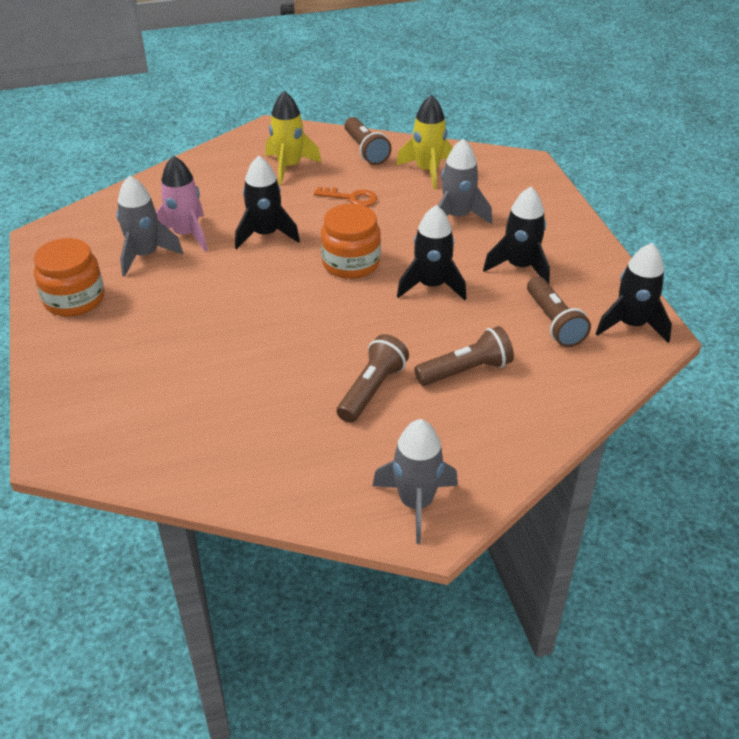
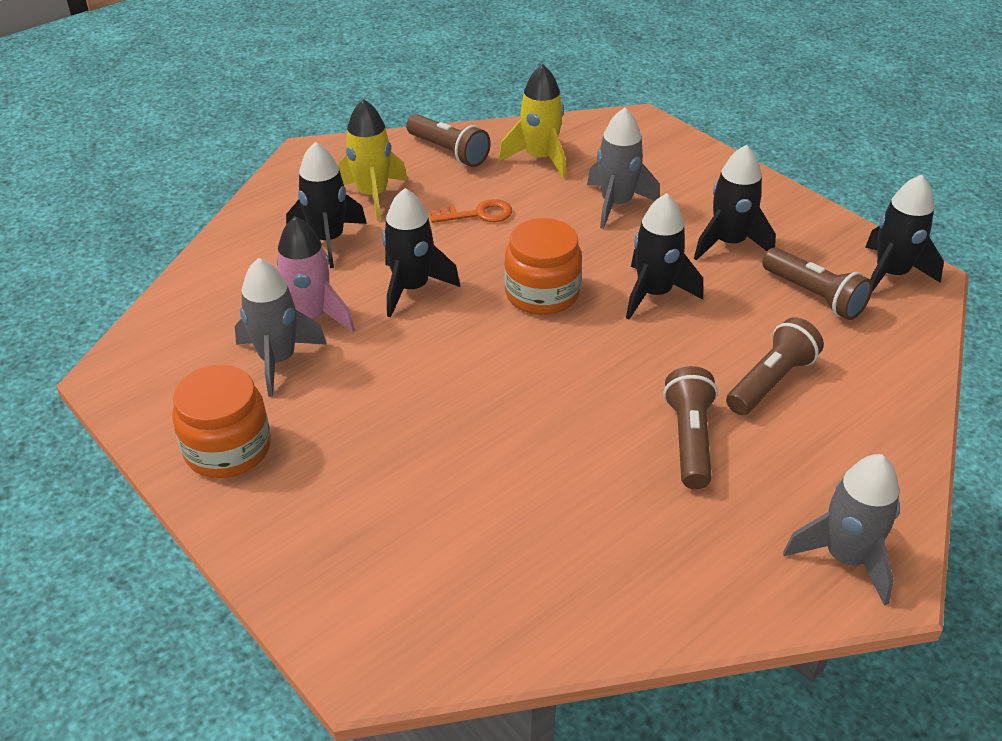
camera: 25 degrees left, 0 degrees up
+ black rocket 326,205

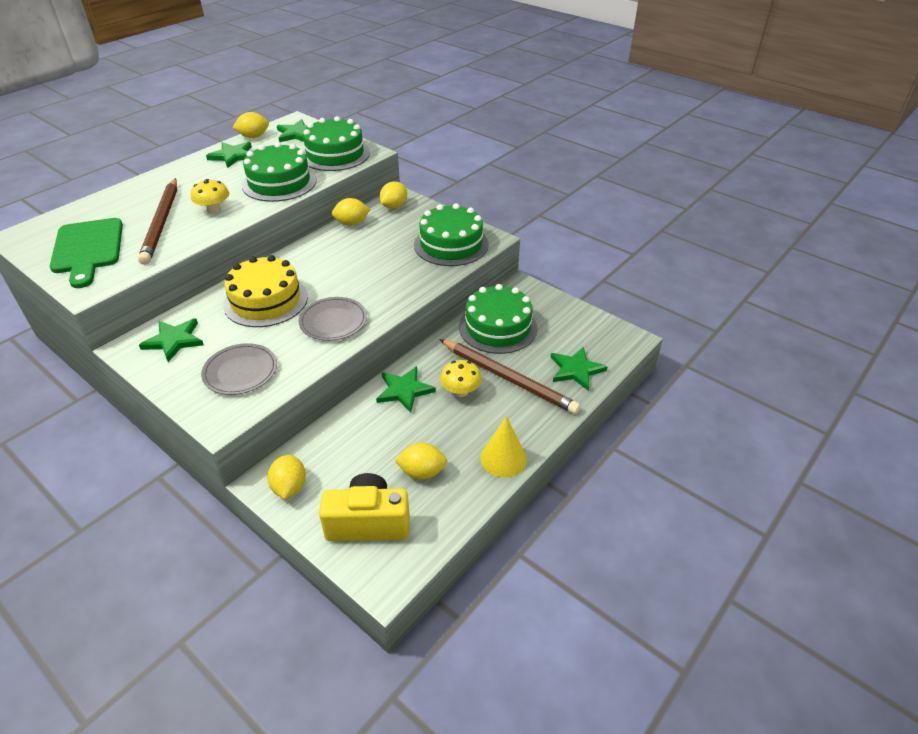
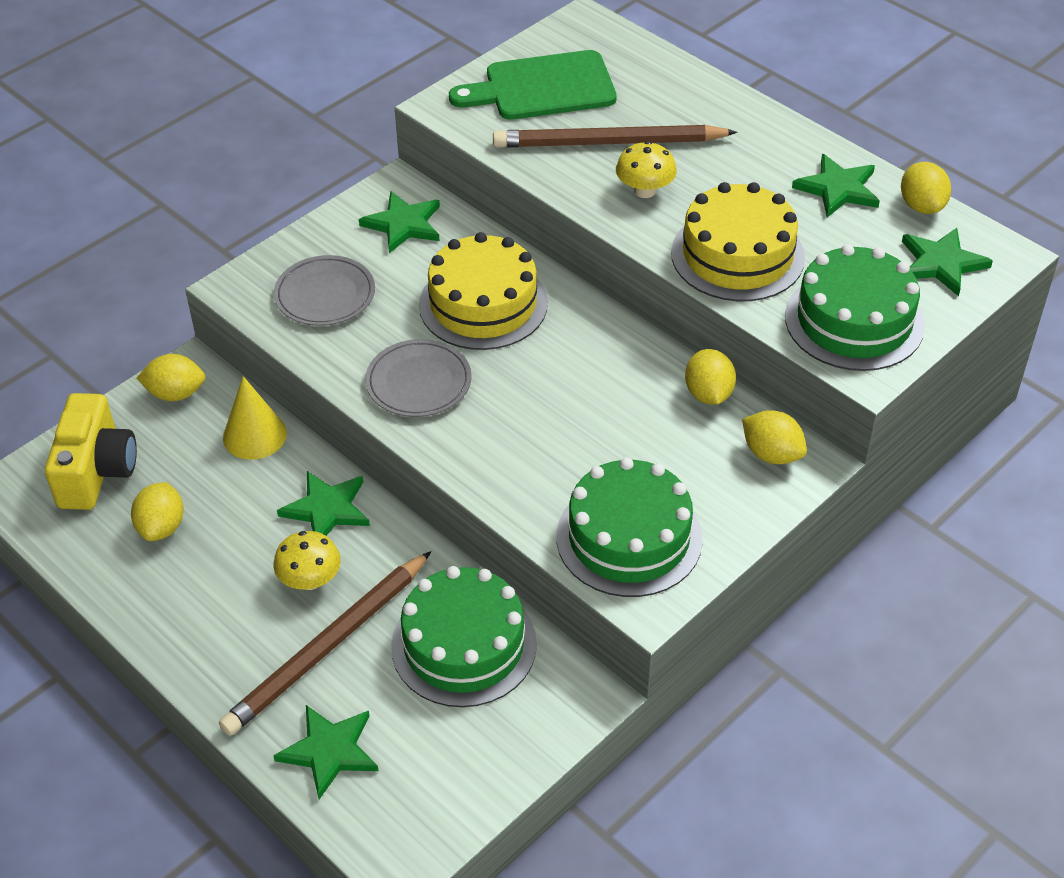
camera: 95 degrees right, 5 degrees up
~ yellow cone 503,447 to 255,418
~ green cake 279,172 to yellow cake 738,241

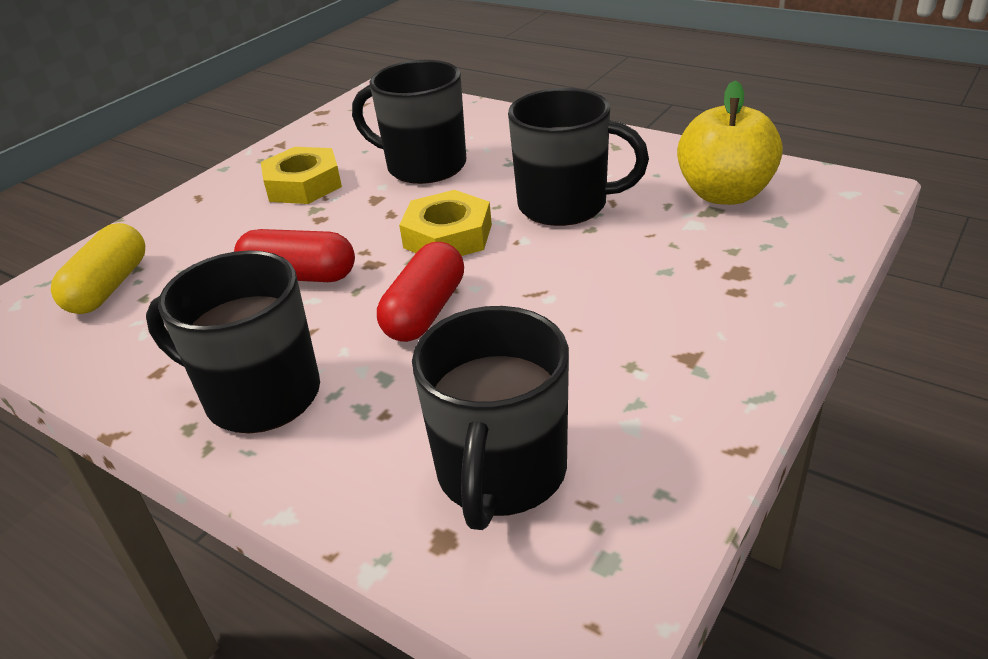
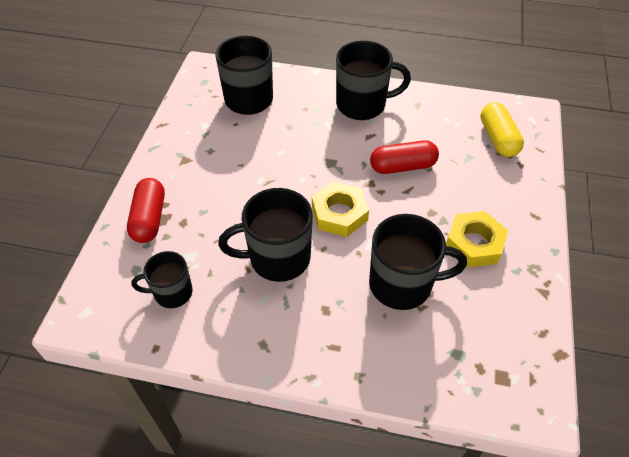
camera: 155 degrees right, 15 degrees up
~ red capsule 420,292 to 146,210
~ yellow apple 730,143 to black mug 162,279

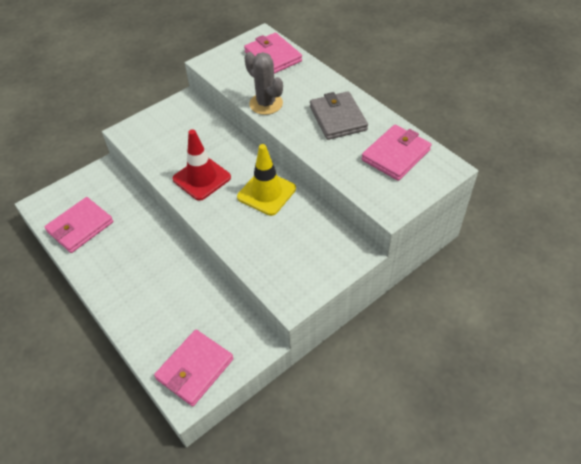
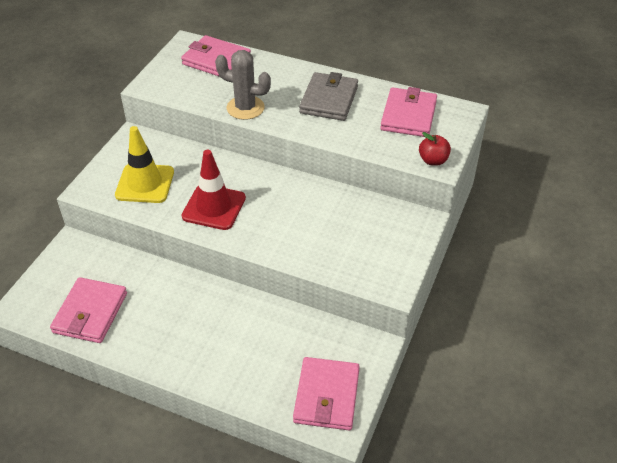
camera: 30 degrees left, 5 degrees down
~ yellow traffic cone 266,180 to 144,164
~ grey wallet 339,115 = 328,96 60 degrees clockwise
+ red apple 435,149

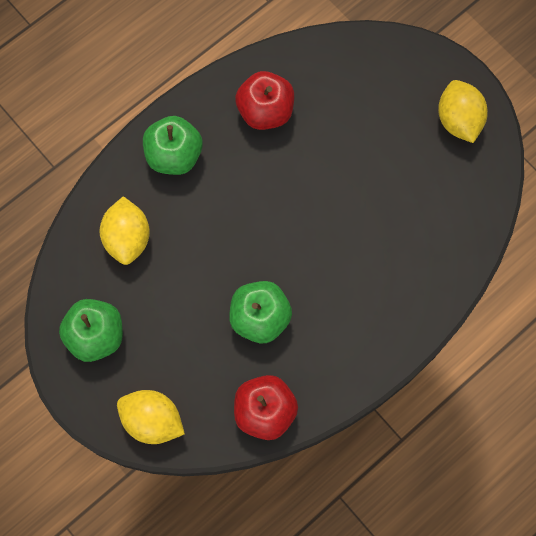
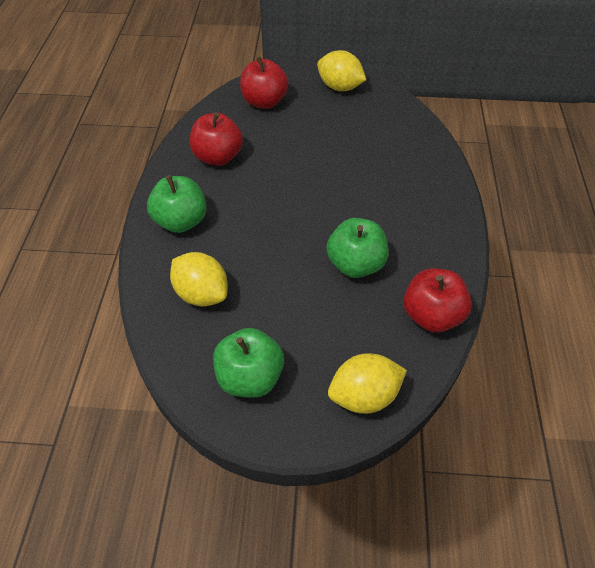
camera: 45 degrees left, 20 degrees down
+ red apple 264,82

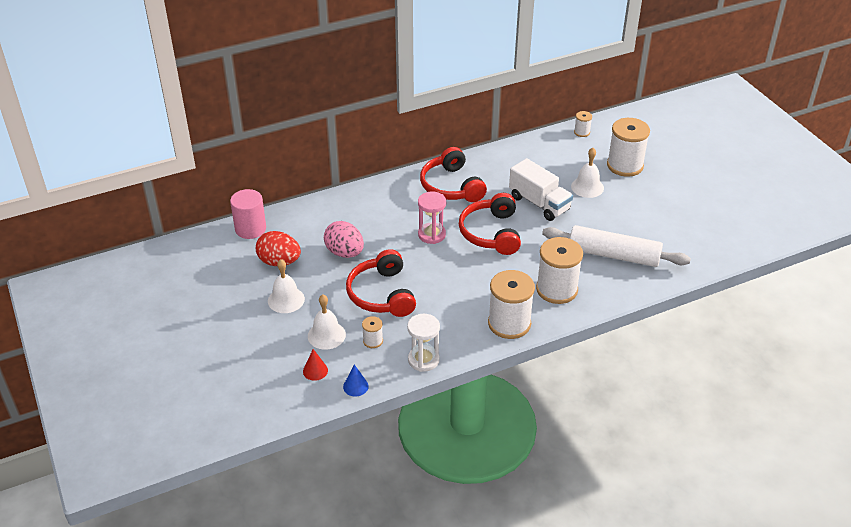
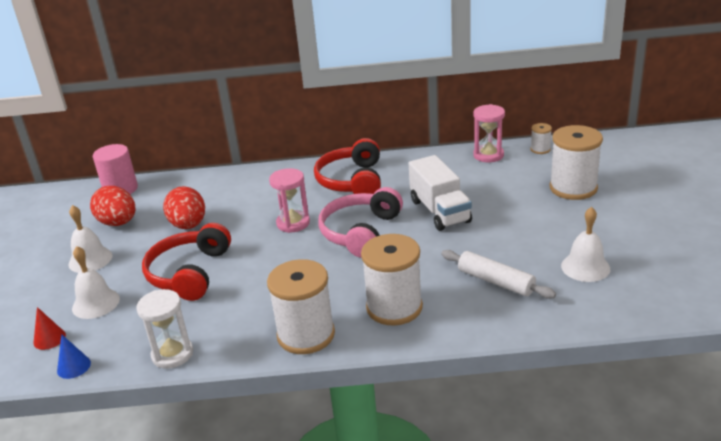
camera: 25 degrees right, 10 degrees down
~ pink egg 344,239 to red egg 184,207
~ red headphones 490,224 to pink headphones 360,222
~ white rolling pin 616,246 = 498,274 x0.64
+ pink hourglass 489,133
~ white bell 587,173 to 585,244
- white spool 372,332

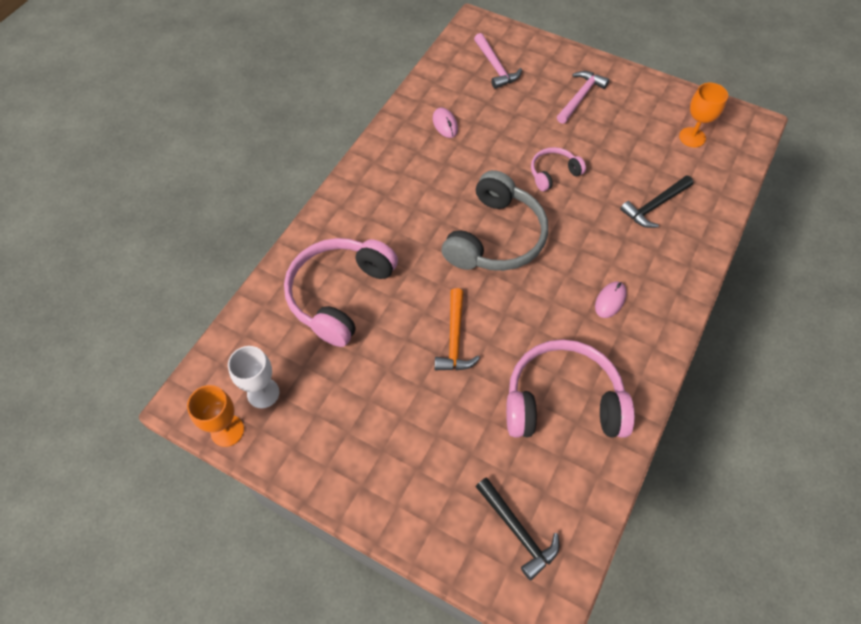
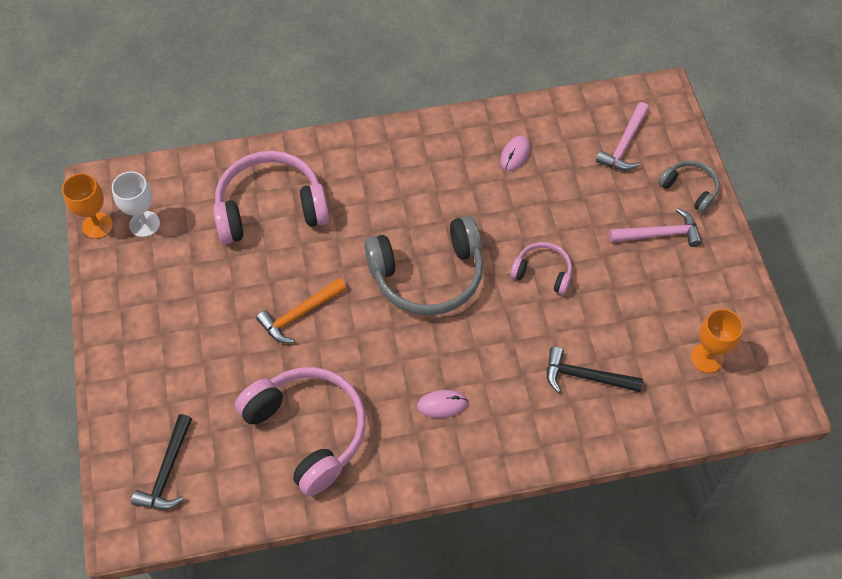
camera: 50 degrees right, 0 degrees up
+ grey headphones 688,186

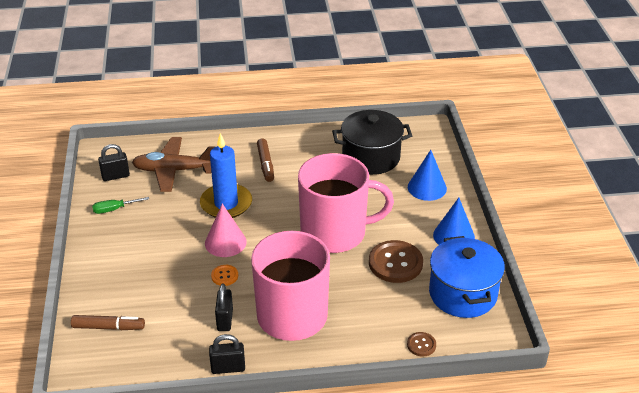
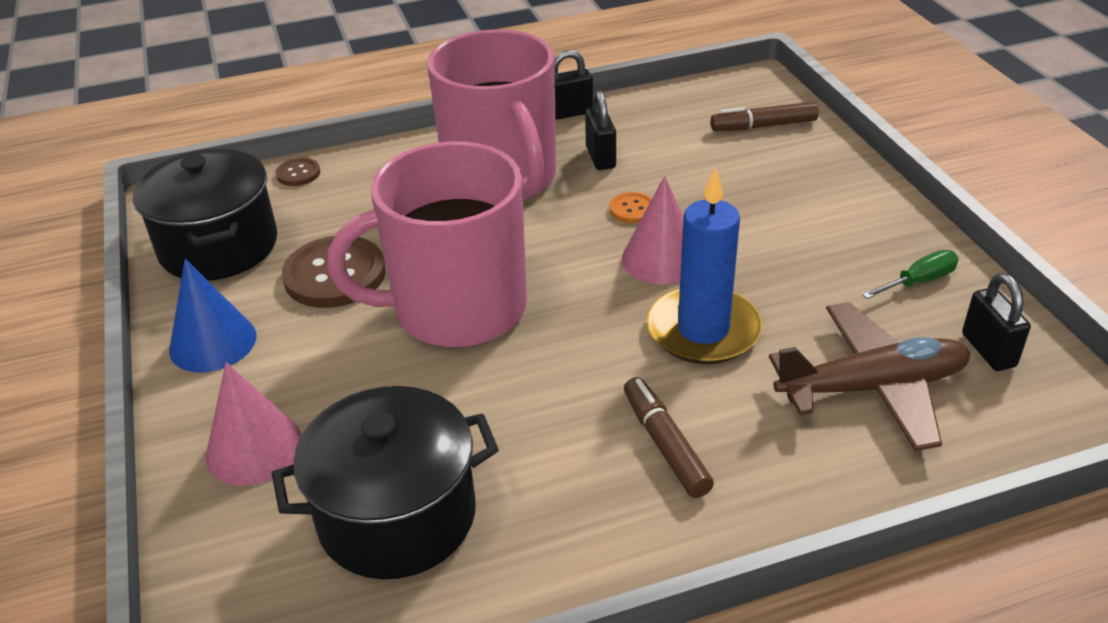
camera: 170 degrees right, 0 degrees up
~ blue pot 467,277 to black pot 205,215
~ blue cone 427,175 to pink cone 254,424
~ black padlock 114,162 = 996,322 75 degrees counterclockwise

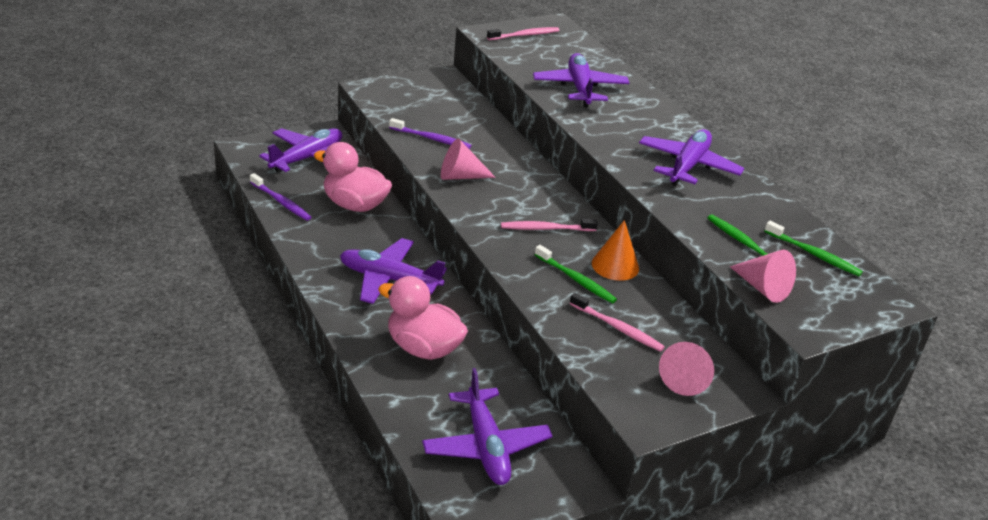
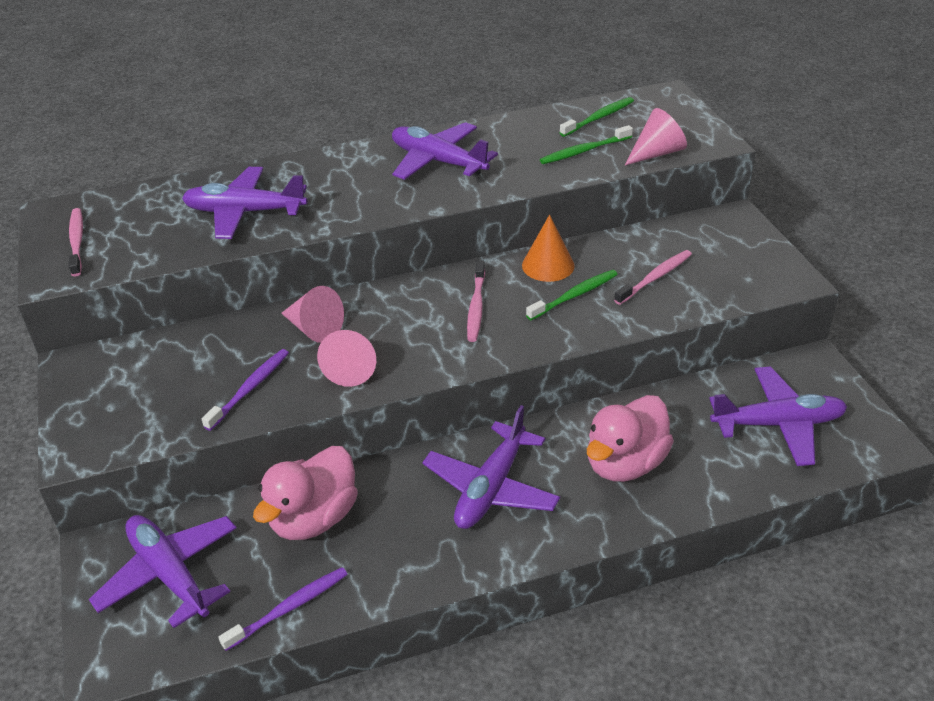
camera: 75 degrees left, 5 degrees up
~ pink cone 686,369 to 312,314

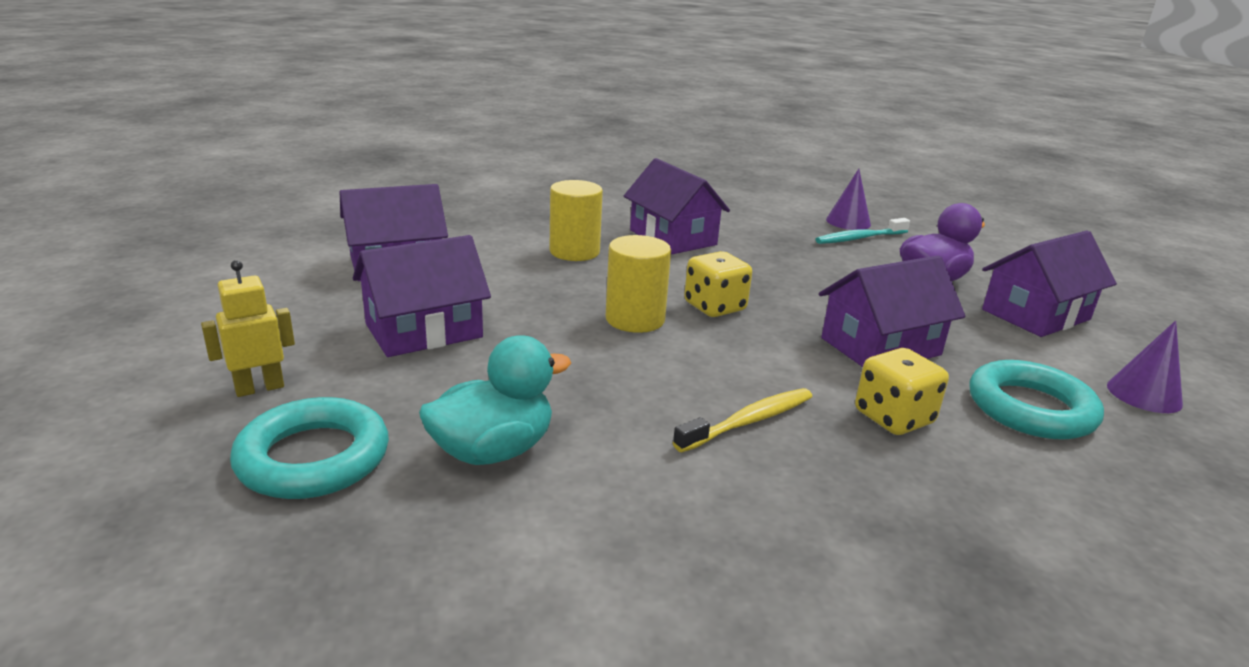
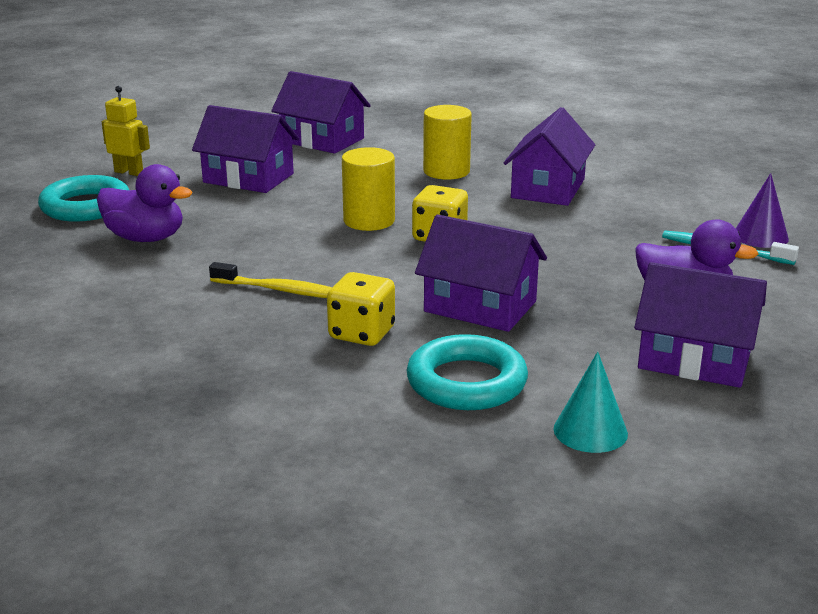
camera: 55 degrees right, 0 degrees up
~ turquoise duck 495,400 to purple duck 144,203
~ purple cone 1145,367 to turquoise cone 590,402

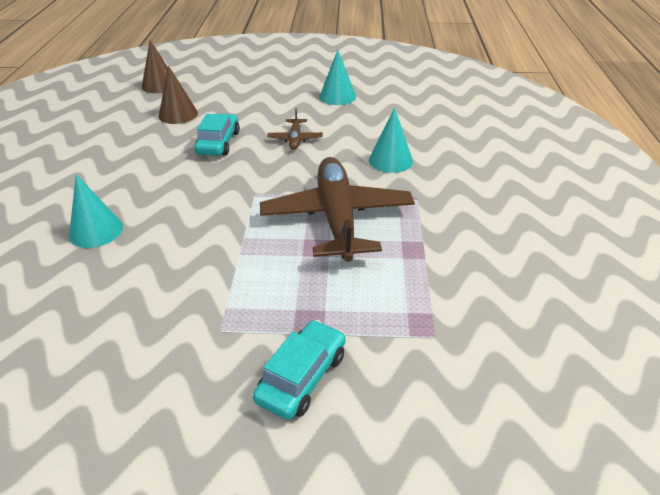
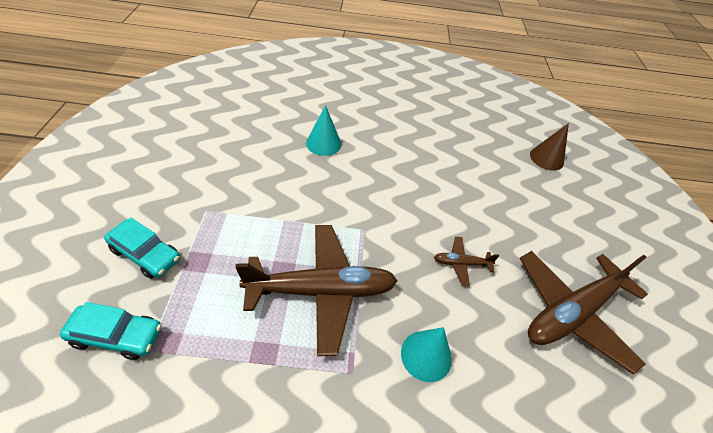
camera: 85 degrees right, 10 degrees up
~ turquoise car 217,134 to 111,331
~ turquoise cone 337,77 to brown plane 584,313
- brown cone 178,95

